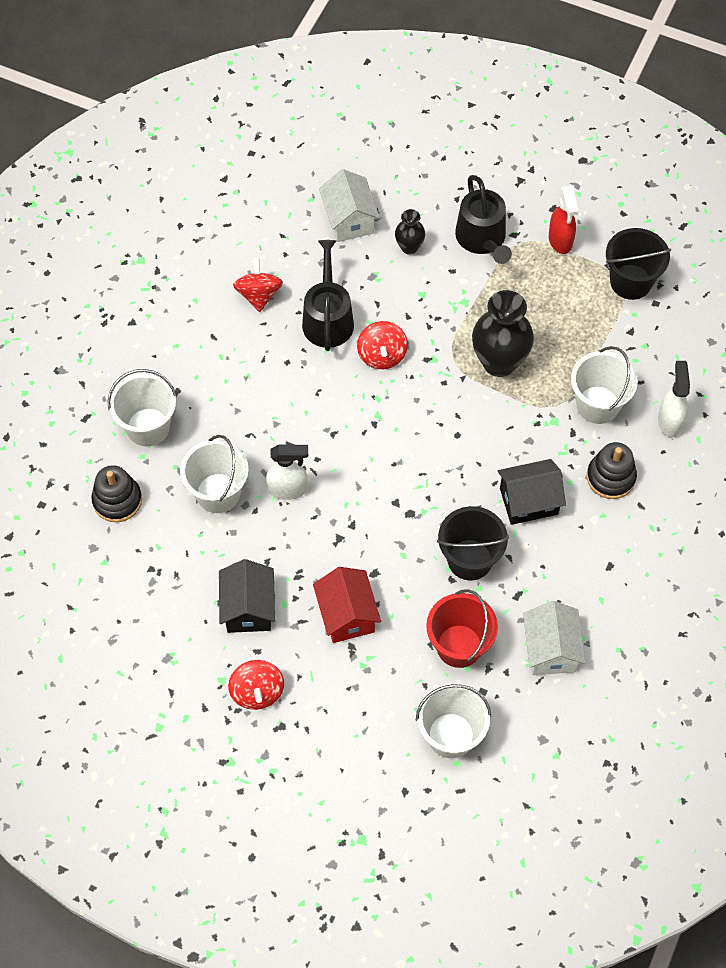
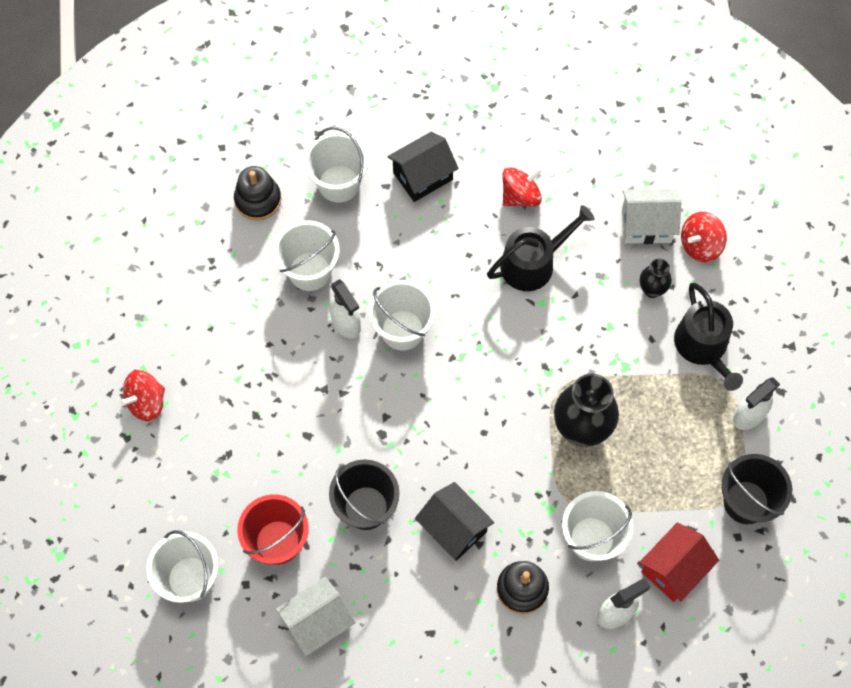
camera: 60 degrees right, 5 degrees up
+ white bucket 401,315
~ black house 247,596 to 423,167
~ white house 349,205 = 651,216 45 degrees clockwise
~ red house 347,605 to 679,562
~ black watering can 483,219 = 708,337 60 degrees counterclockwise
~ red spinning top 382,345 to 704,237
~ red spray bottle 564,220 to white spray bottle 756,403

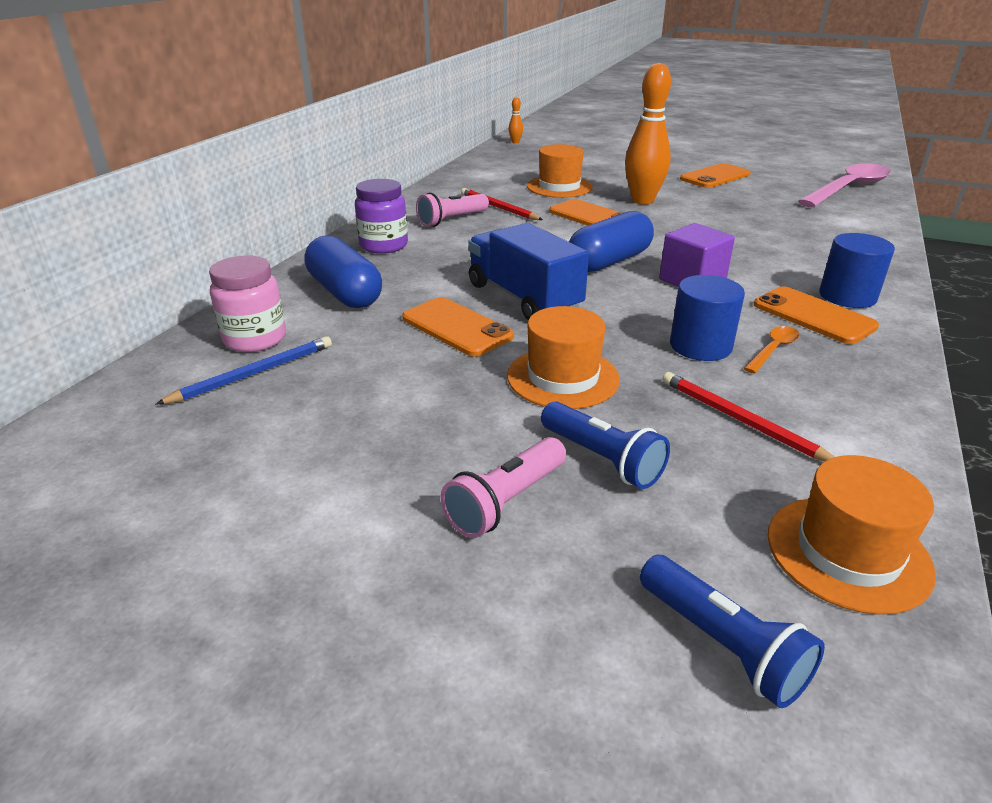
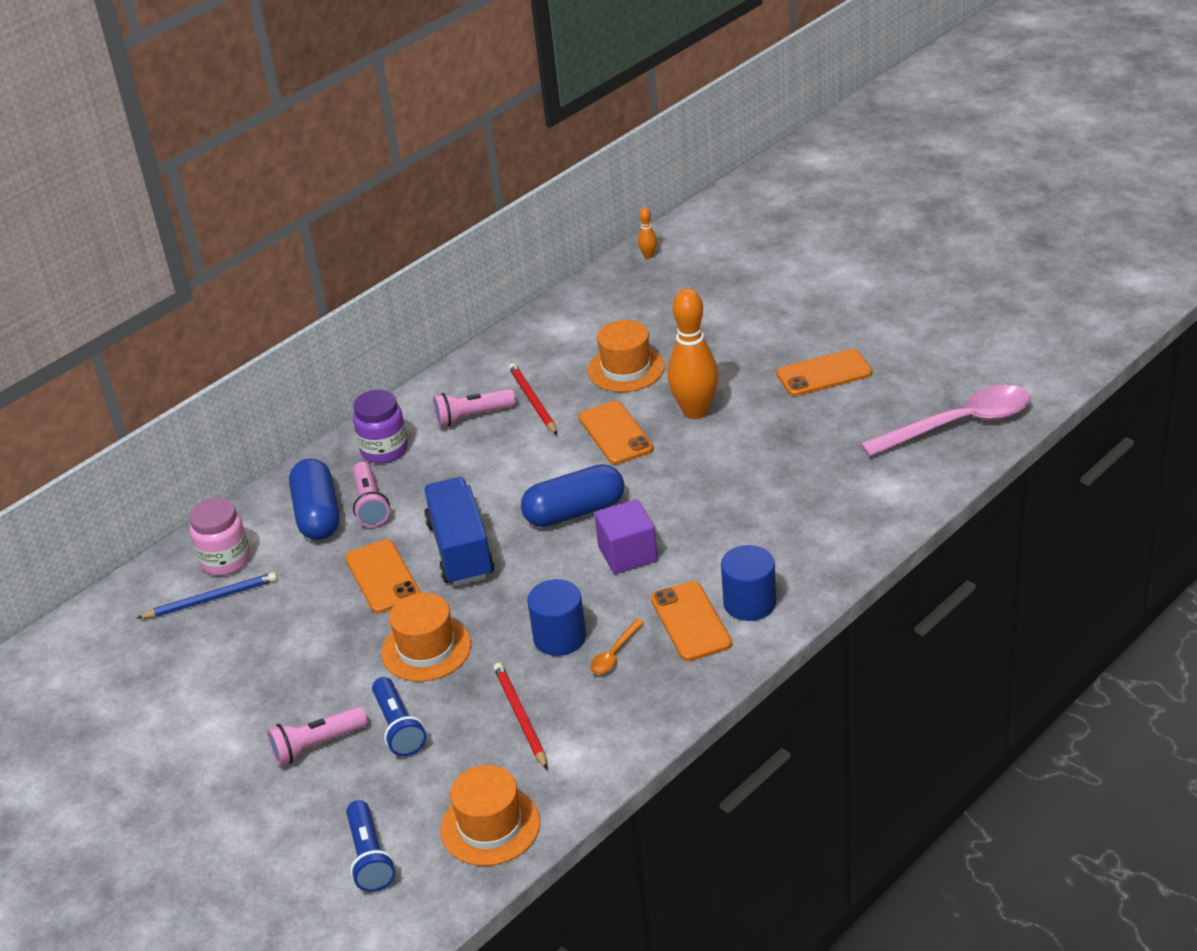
camera: 25 degrees right, 5 degrees up
+ pink flashlight 371,494
~ orange spoon 772,350 = 617,646 150 degrees clockwise

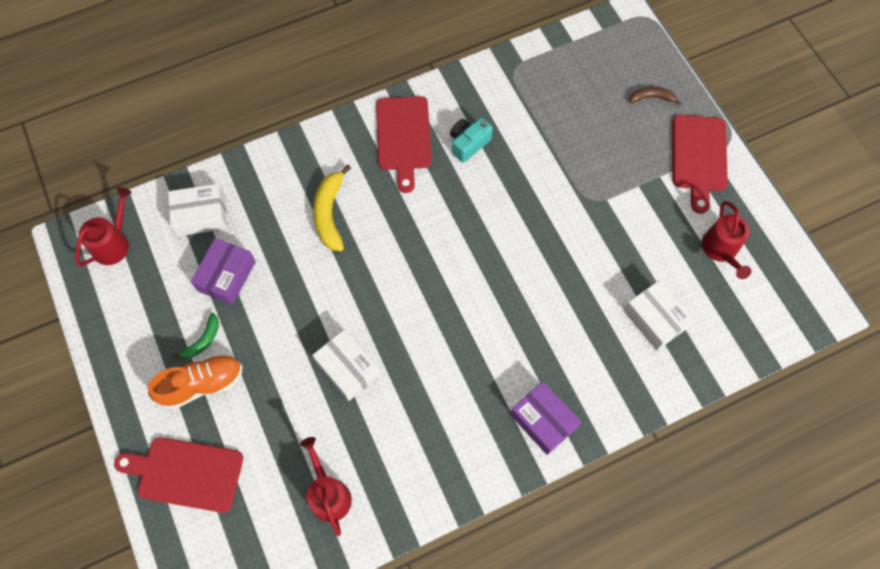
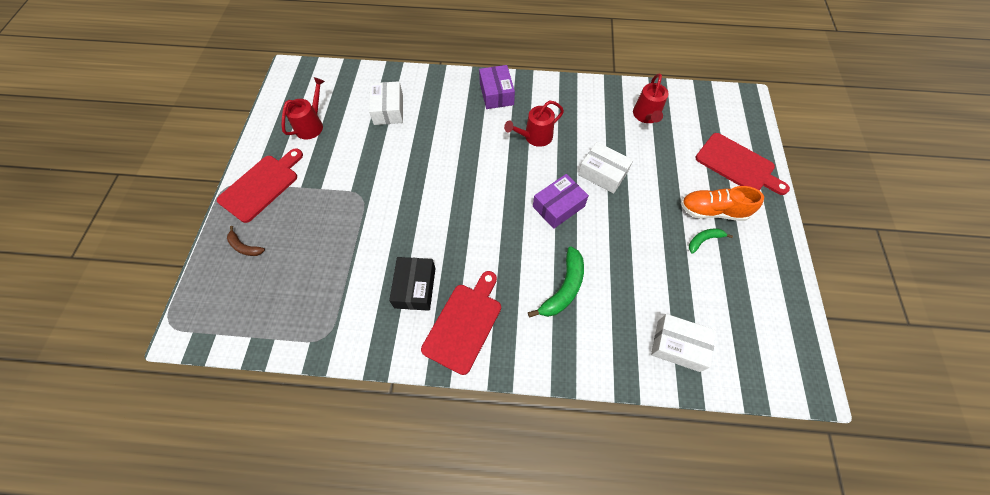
camera: 150 degrees left, 5 degrees down
~ turquoise camera 471,140 to black box 412,284
~ red watering can 103,226 to 534,124
~ yellow banana 332,208 to green banana 556,282
~ purple box 223,271 to 561,201
~ white box 346,365 = 605,168 45 degrees counterclockwise

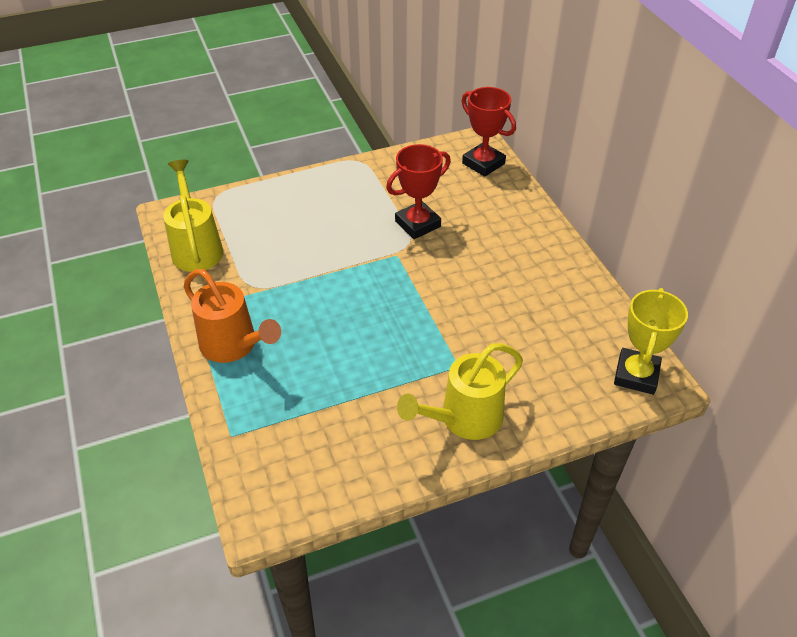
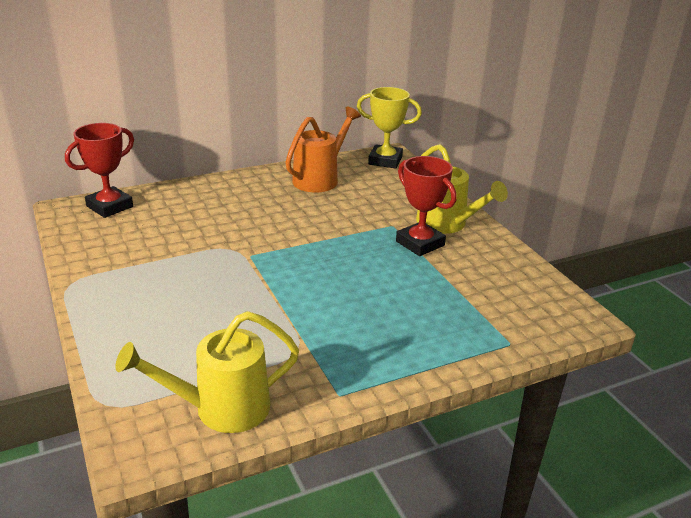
camera: 95 degrees left, 15 degrees down
~ orange watering can 232,316 to 323,150
~ red trophy 418,191 to 426,206

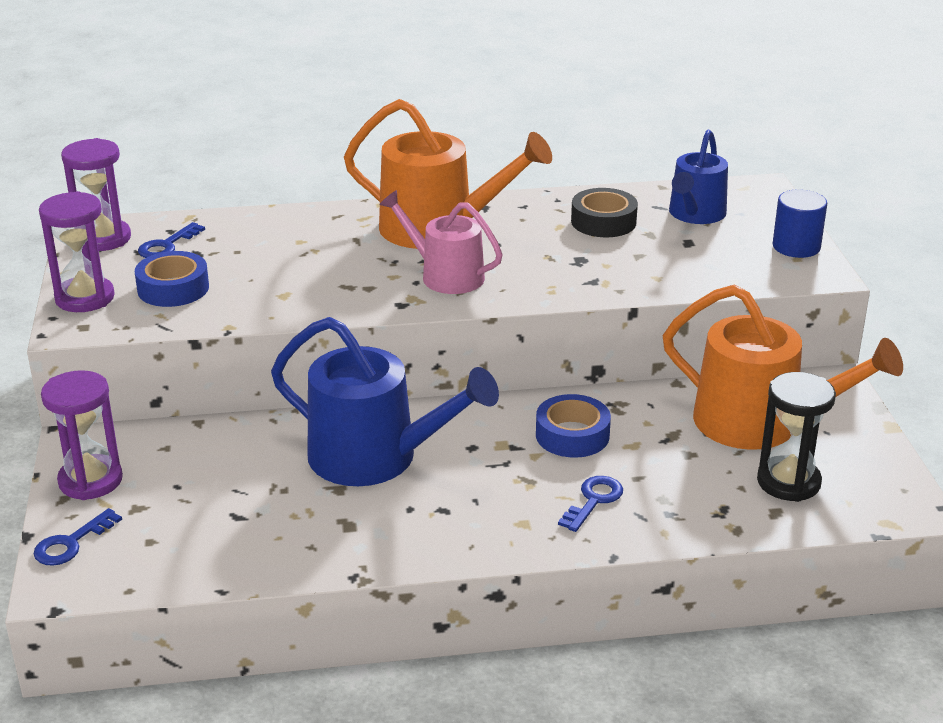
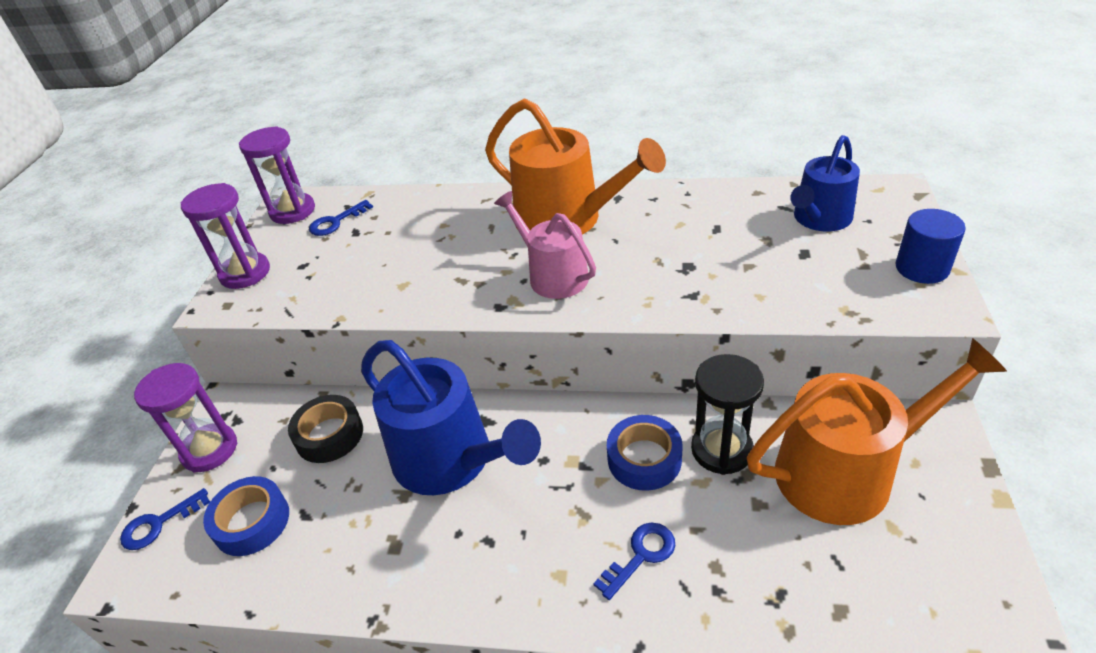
camera: 20 degrees right, 10 degrees up
~ blue tape 172,279 to 246,516
~ black tape 604,212 to 325,429
~ black hourglass 796,437 to 727,414
~ orange watering can 782,367 = 877,431 60 degrees counterclockwise

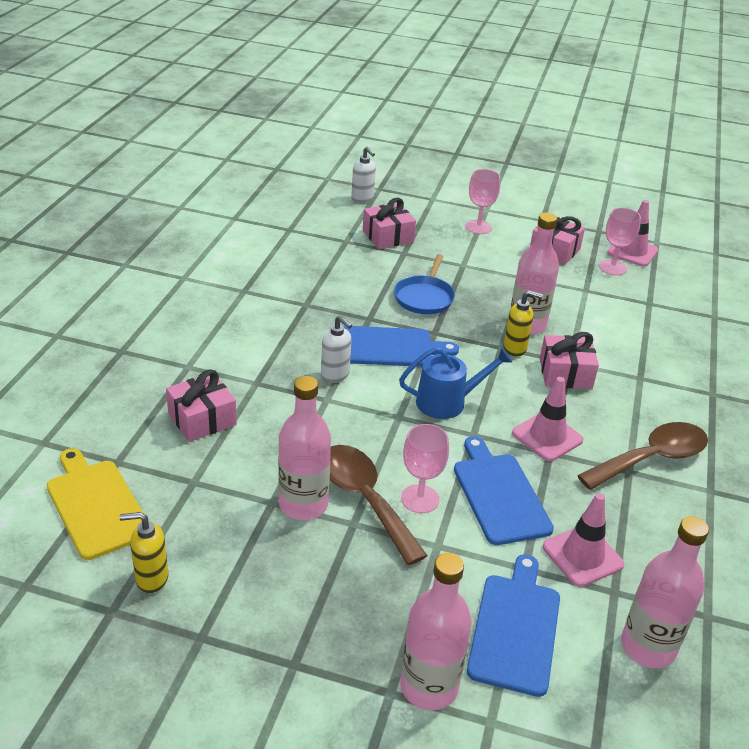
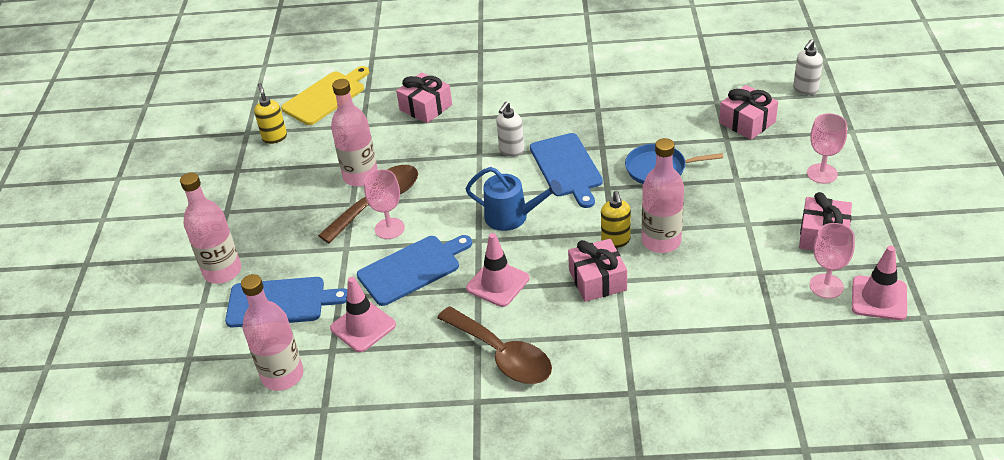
camera: 80 degrees right, 5 degrees up
~ blue watering can 456,383 = 513,199 45 degrees counterclockwise

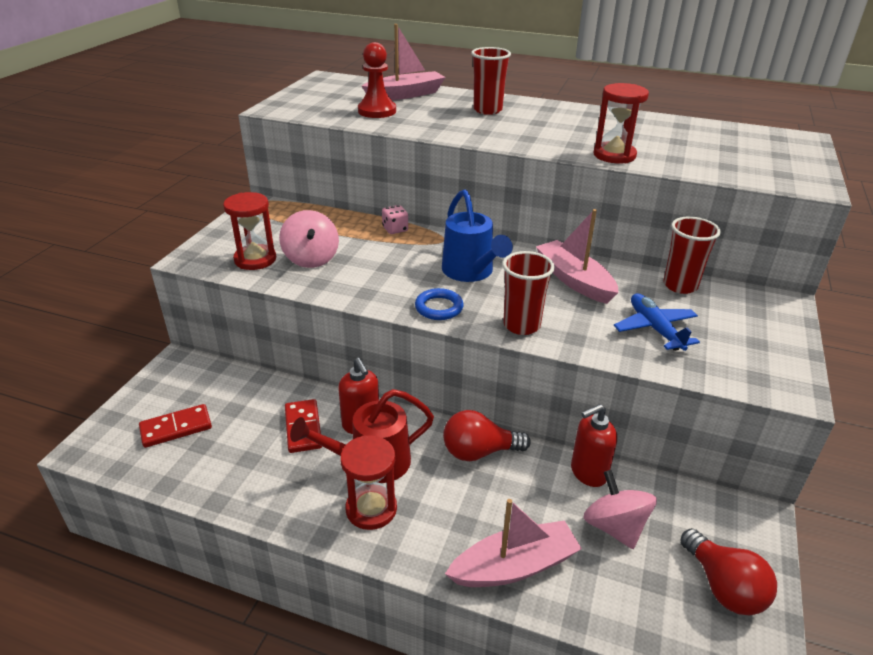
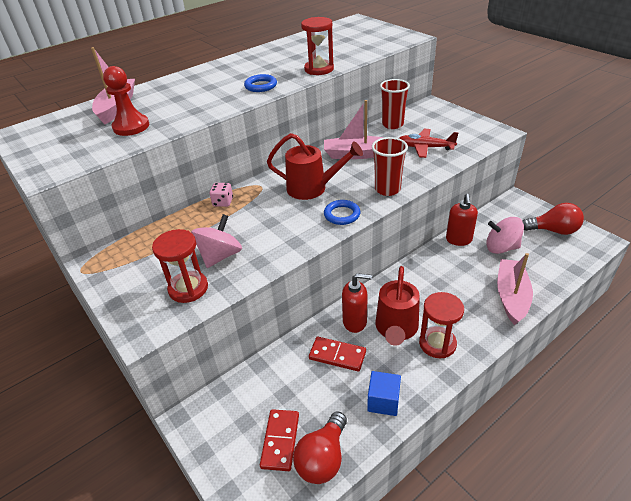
camera: 55 degrees left, 5 degrees up
~ pink spinning top 309,239 = 216,241 75 degrees counterclockwise
+ blue ring 260,83
~ blue watering can 477,235 to red watering can 315,166
~ red light bulb 487,435 to 320,447
+ blue cube 384,393
~ blue plane 657,322 to red plane 429,143
- red cup 491,81

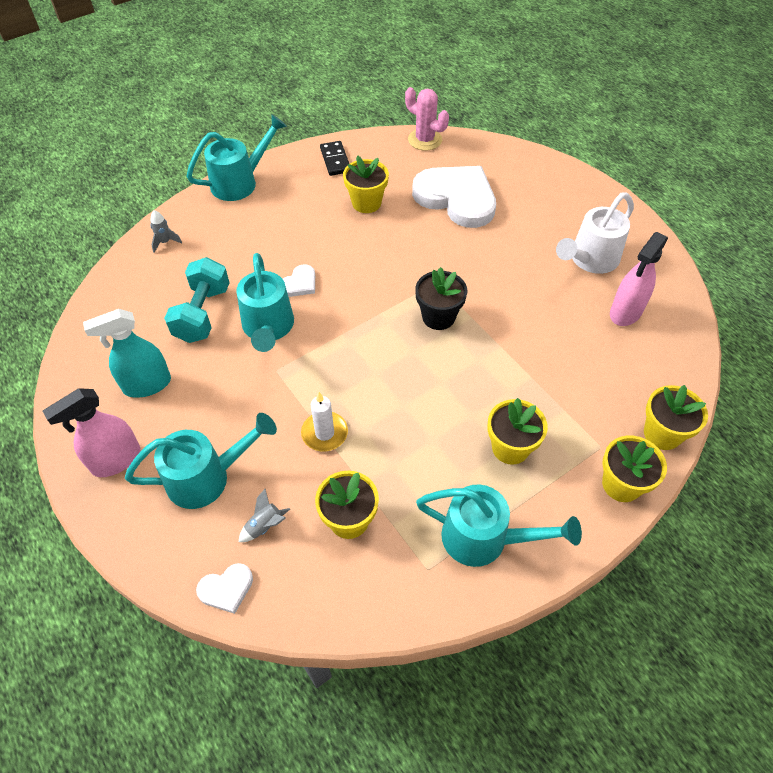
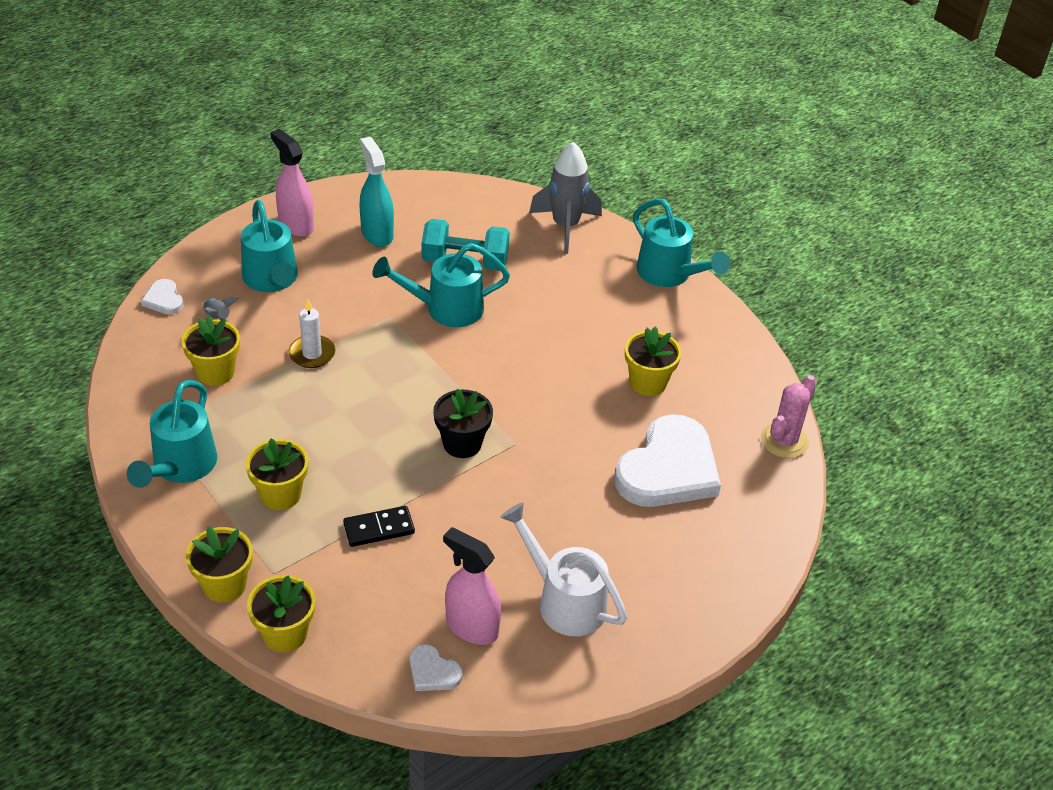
camera: 85 degrees right, 10 degrees down
~ black domino 334,158 to 379,526
~ white heart 299,280 to 436,667
~ grey rocket 166,231 = 565,198 x2.27

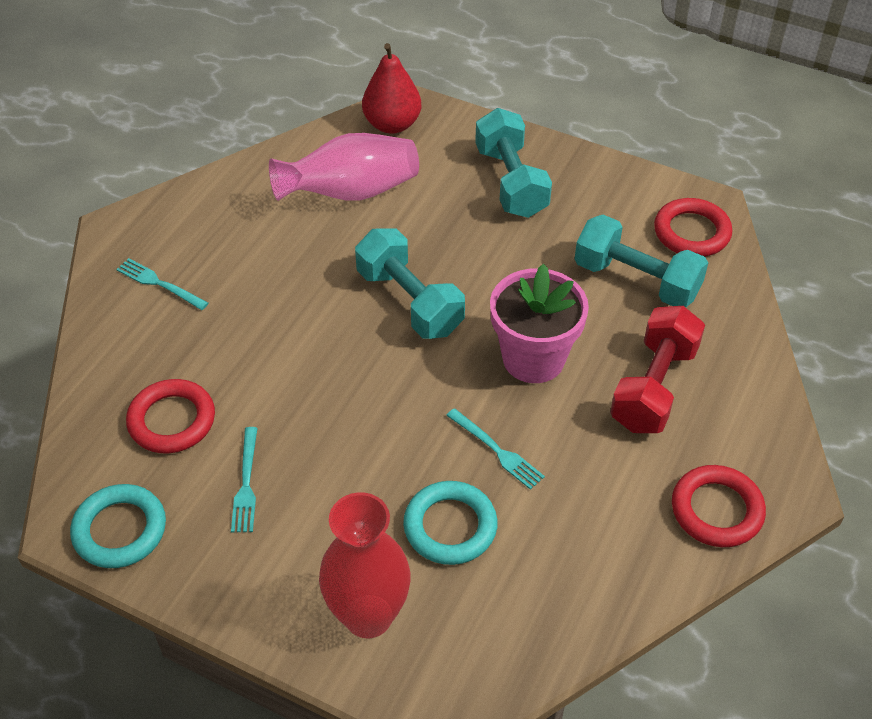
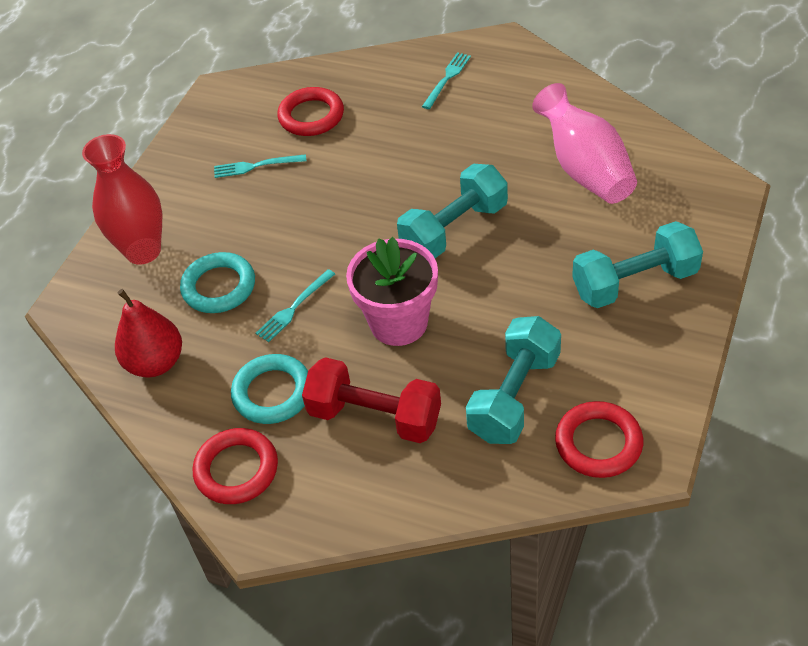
camera: 90 degrees right, 0 degrees up
~ red pear 391,88 to 148,333
~ turquoise ring 118,526 to 269,389

